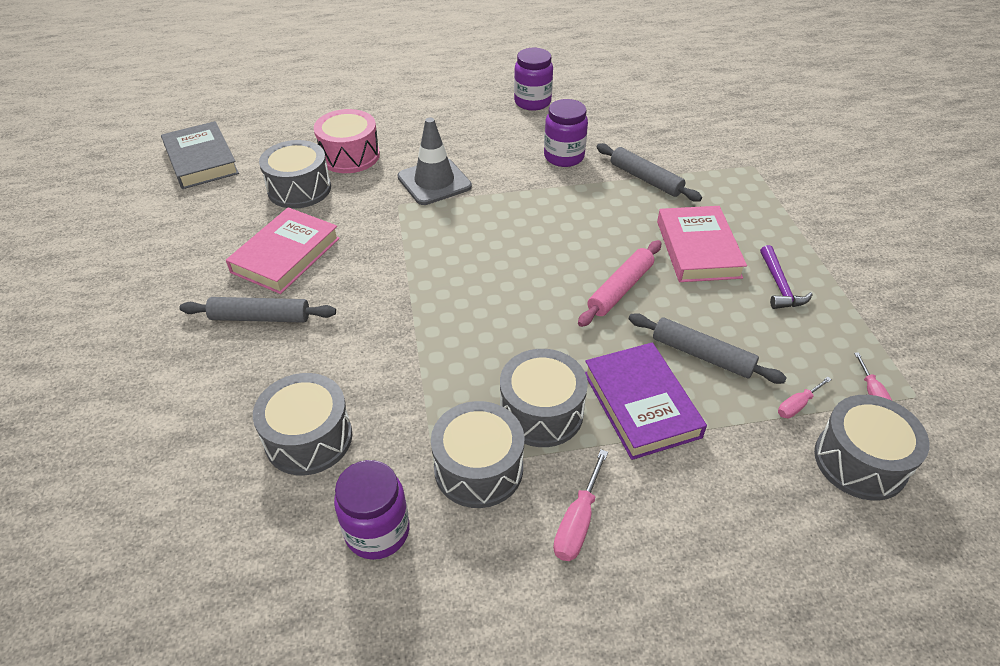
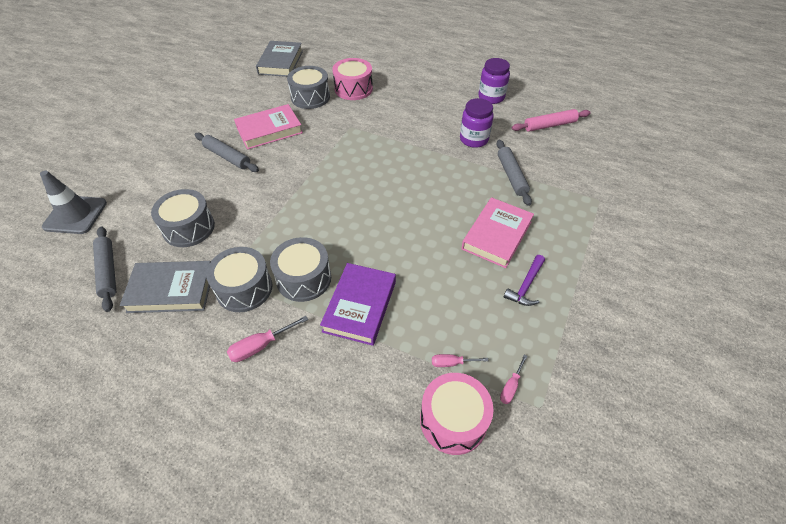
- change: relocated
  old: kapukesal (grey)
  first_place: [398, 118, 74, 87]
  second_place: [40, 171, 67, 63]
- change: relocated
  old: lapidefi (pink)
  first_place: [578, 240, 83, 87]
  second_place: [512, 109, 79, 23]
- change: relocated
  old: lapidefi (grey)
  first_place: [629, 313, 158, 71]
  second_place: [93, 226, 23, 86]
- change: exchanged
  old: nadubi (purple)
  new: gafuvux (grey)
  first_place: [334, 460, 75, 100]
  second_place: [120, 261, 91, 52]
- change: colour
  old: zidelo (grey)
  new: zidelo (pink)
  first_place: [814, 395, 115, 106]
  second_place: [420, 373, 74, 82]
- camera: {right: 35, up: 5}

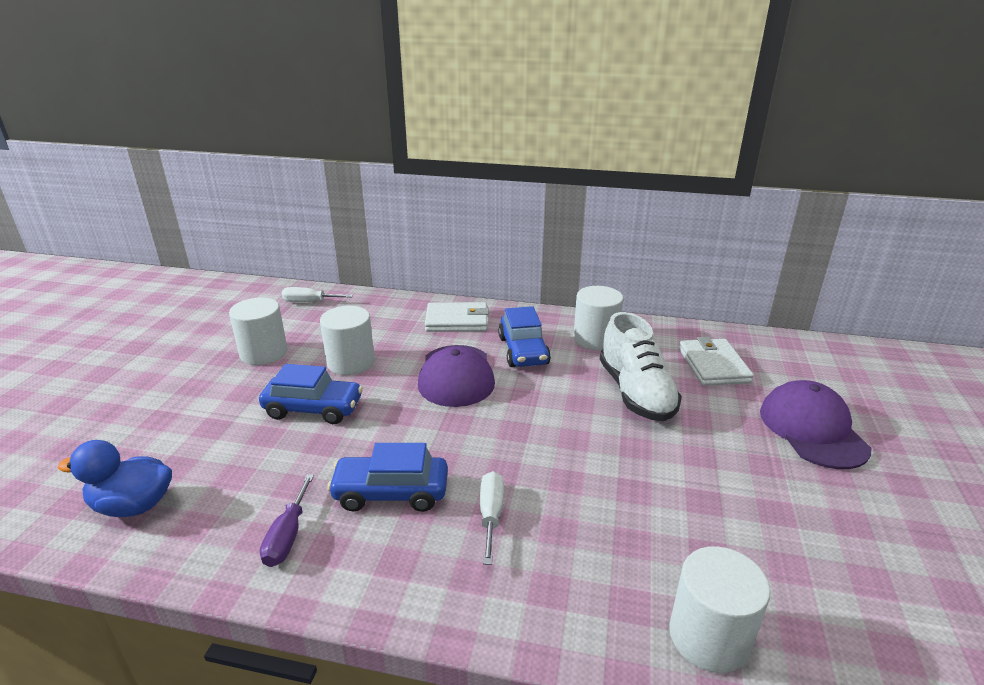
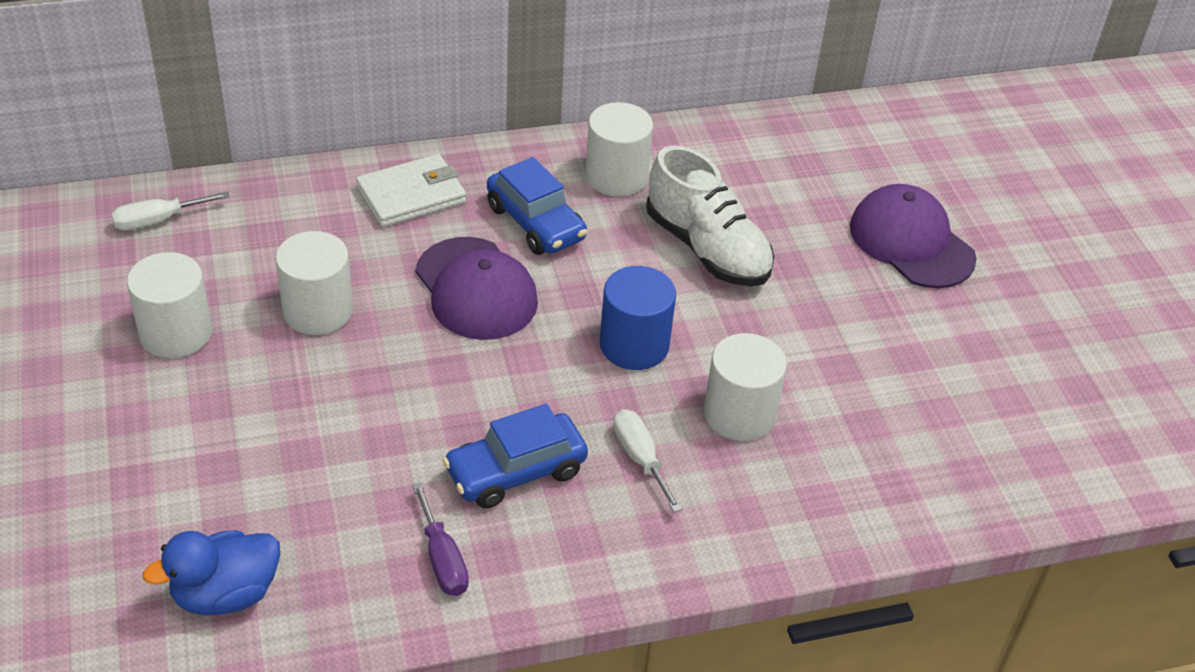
- change: missing
  old: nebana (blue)
  first_place: [259, 364, 104, 60]
- change: missing
  old: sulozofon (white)
  first_place: [679, 337, 75, 49]
- change: appeared
  new: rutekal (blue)
  second_place: [600, 266, 76, 104]
- change: relocated
  old: rutekal (white)
  first_place: [669, 546, 101, 127]
  second_place: [704, 333, 83, 108]
- camera: {right: -30, up: 15}

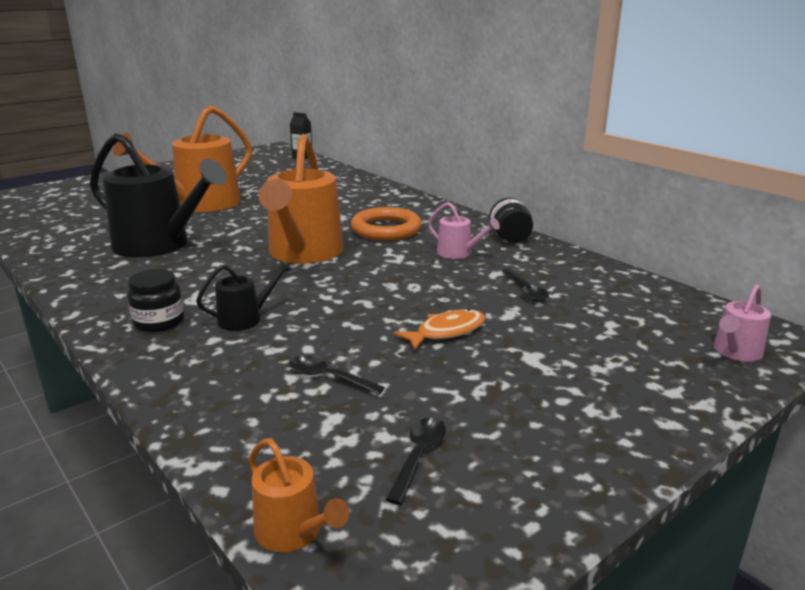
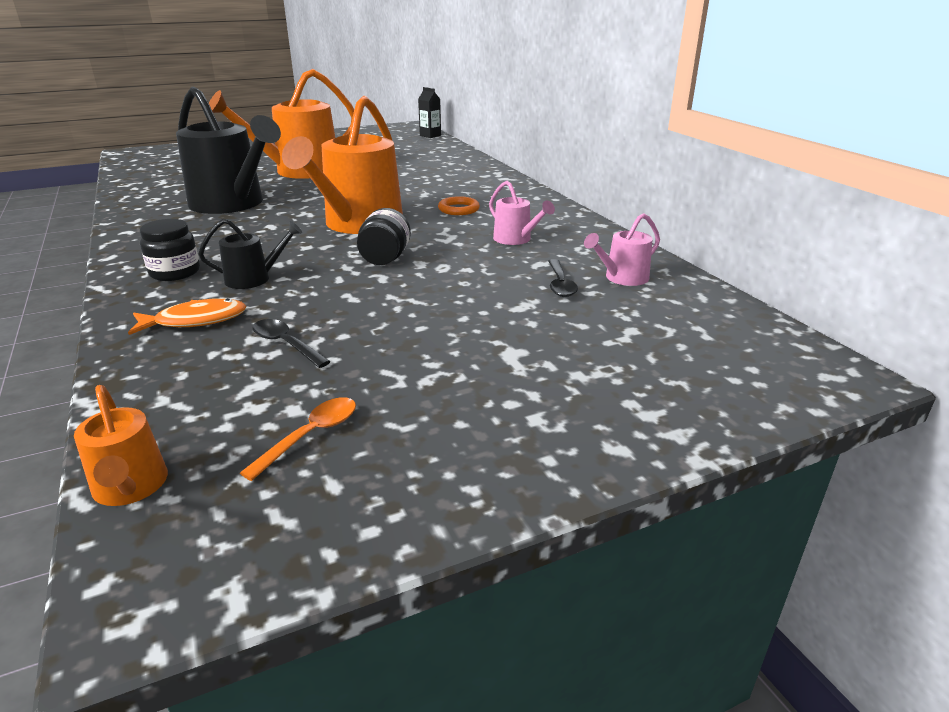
- change: relocated
  old: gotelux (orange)
  first_place: [394, 309, 91, 41]
  second_place: [128, 298, 119, 37]
- change: relocated
  old: nadubi (black)
  first_place: [489, 198, 44, 45]
  second_place: [357, 208, 54, 57]
- change: relocated
  old: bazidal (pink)
  first_place: [714, 284, 57, 78]
  second_place: [584, 213, 76, 73]
- change: colour
  old: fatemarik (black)
  new: fatemarik (orange)
  first_place: [386, 417, 60, 88]
  second_place: [240, 397, 116, 84]
- change: size
  old: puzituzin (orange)
  first_place: [351, 207, 71, 34]
  second_place: [438, 196, 42, 19]
  factor: 0.55
- camera: {right: 15, up: 5}

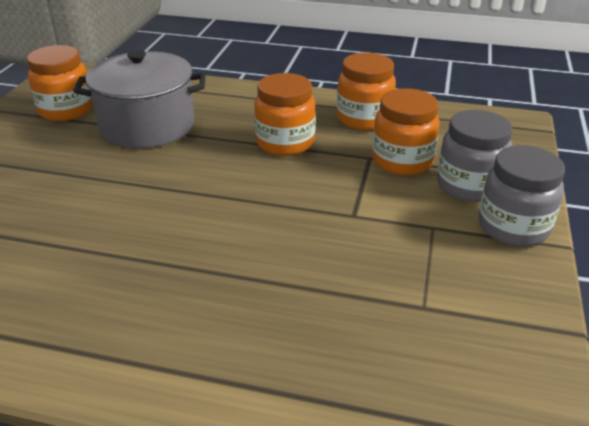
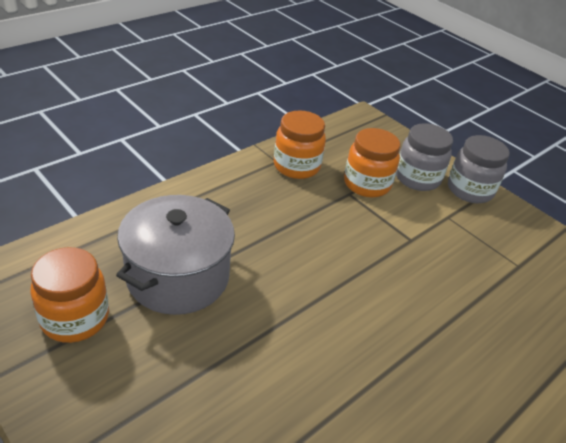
- change: missing
  old: nadubi (orange)
  first_place: [254, 73, 62, 83]
- camera: {right: -60, up: 5}

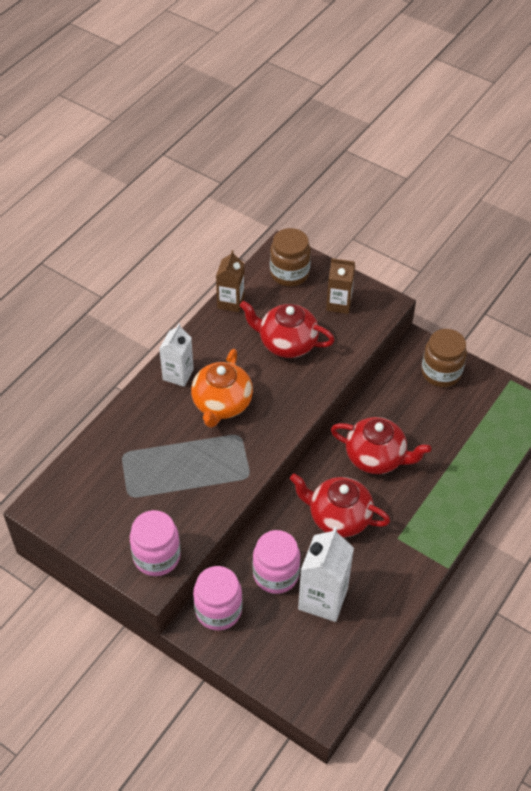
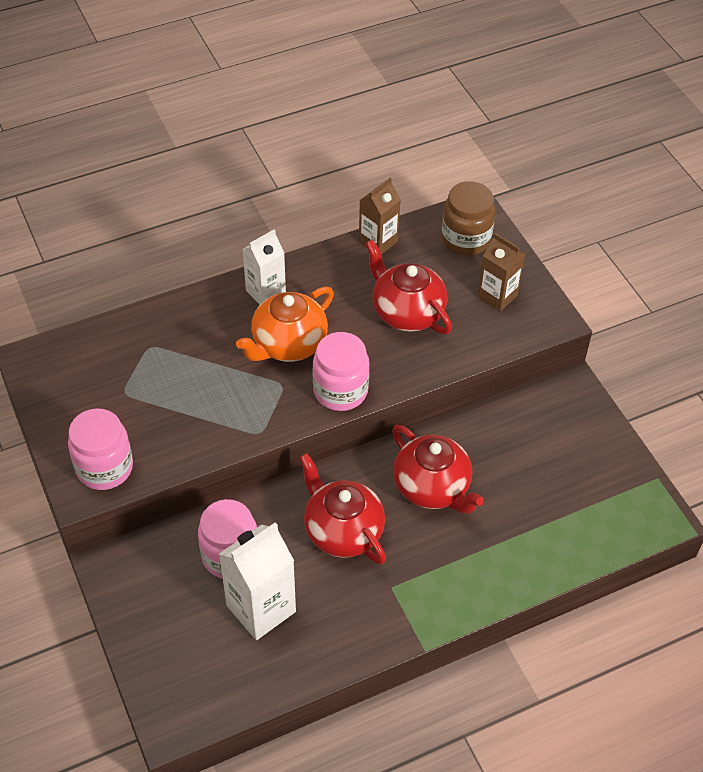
- change: missing
  old: nadubi (brown)
  first_place: [421, 329, 46, 58]
- change: relocated
  old: nadubi (pink)
  first_place: [193, 566, 49, 64]
  second_place: [312, 332, 58, 79]
- camera: {right: 30, up: 0}

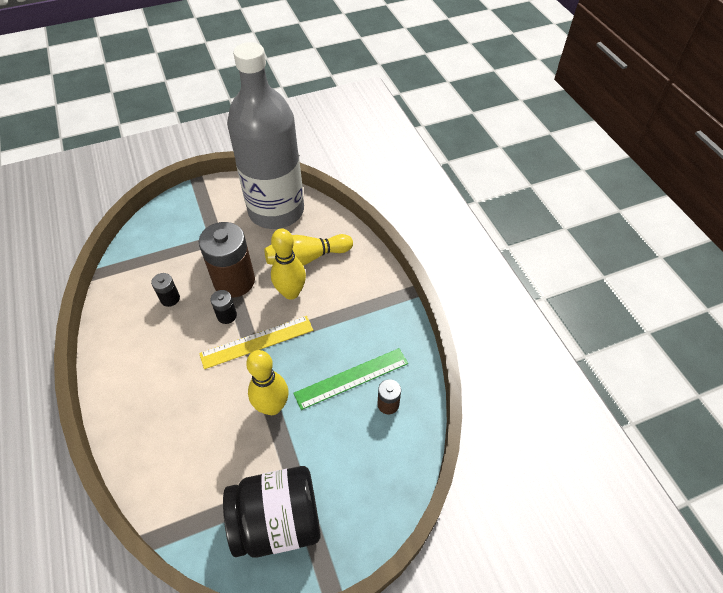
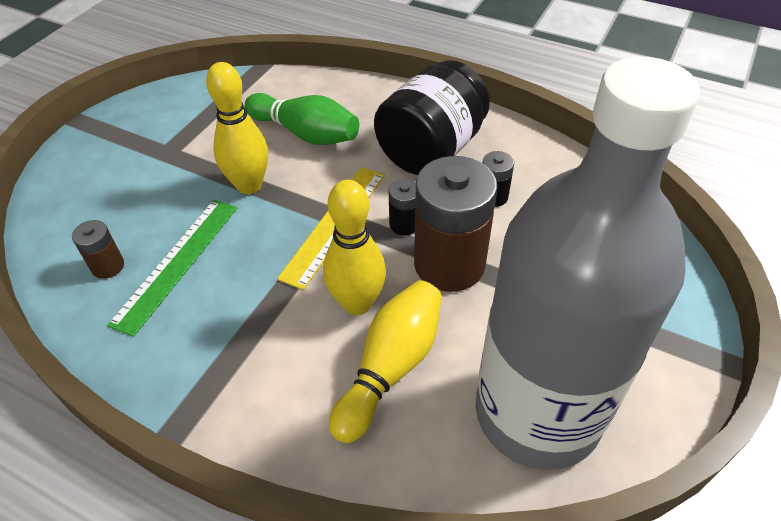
- change: appeared
  new: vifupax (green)
  second_place: [244, 93, 115, 52]
- change: relocated
  old: nadubi (black)
  first_place: [223, 466, 98, 92]
  second_place: [374, 60, 116, 115]
- camera: {right: 140, up: -5}

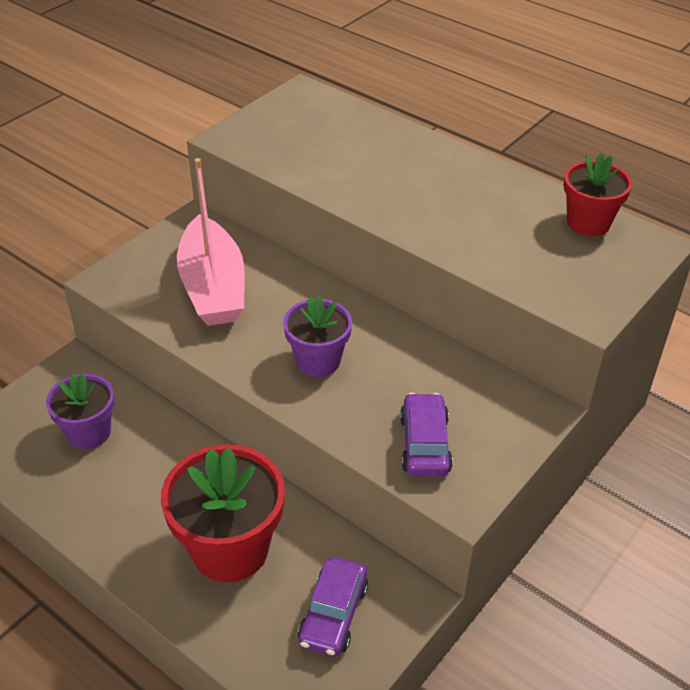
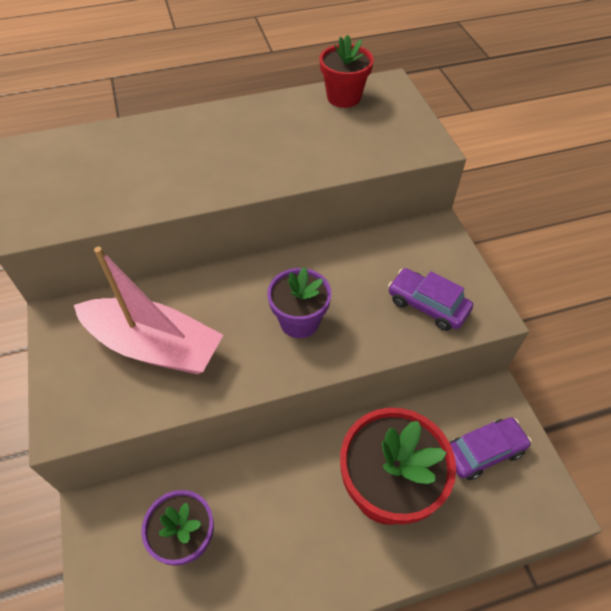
- change: spun
  old: nebana (purple)
  first_place: [298, 557, 70, 100]
  second_place: [450, 417, 82, 63]
  degrees: -75
- camera: {right: -55, up: 10}

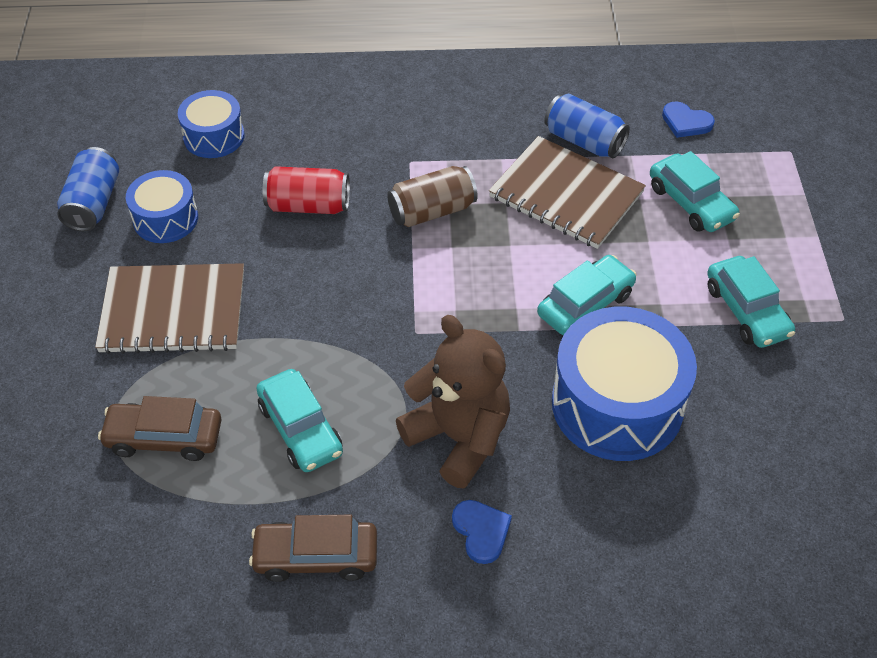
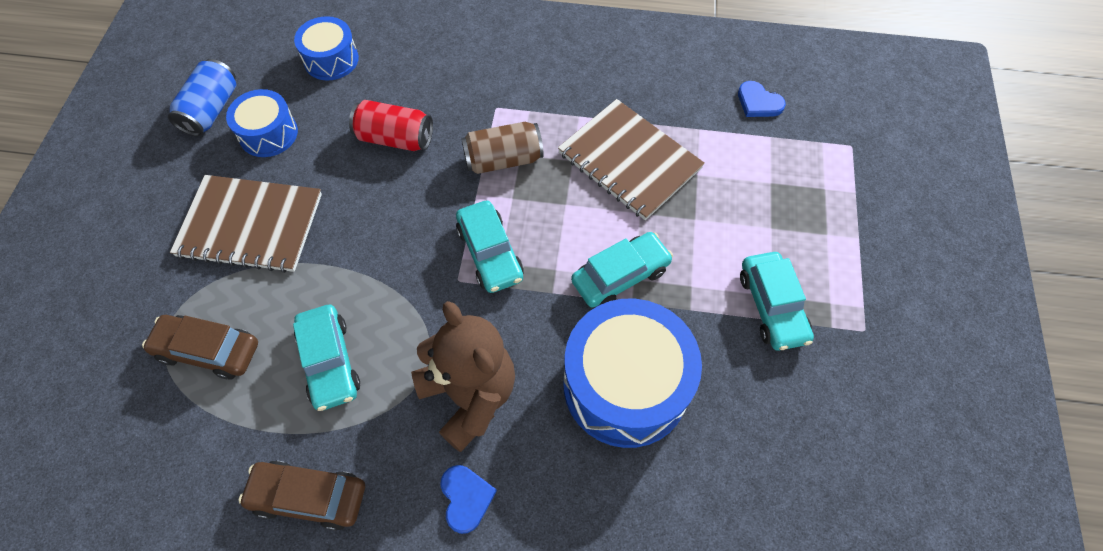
- change: missing
  old: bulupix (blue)
  first_place: [544, 94, 86, 64]
- change: relocated
  old: nebana (turquoise)
  first_place: [650, 151, 90, 81]
  second_place: [456, 200, 68, 93]
- camera: {right: 10, up: 10}

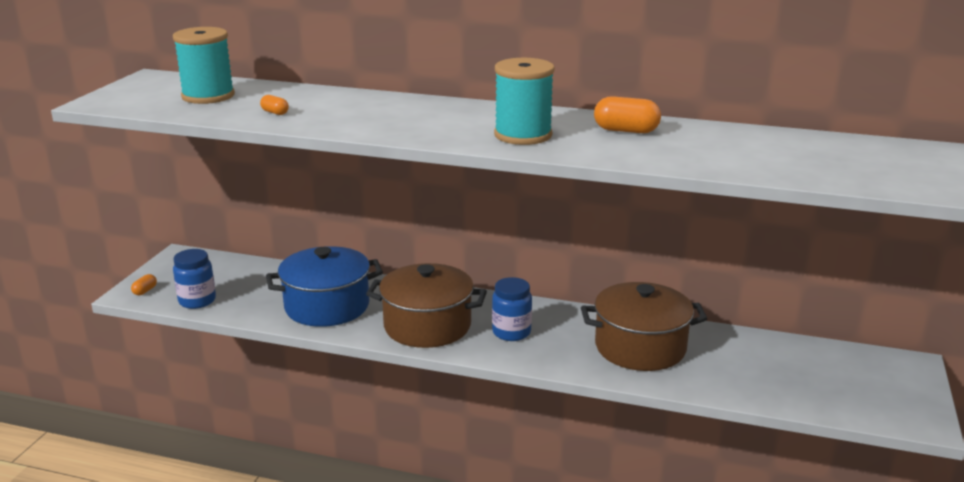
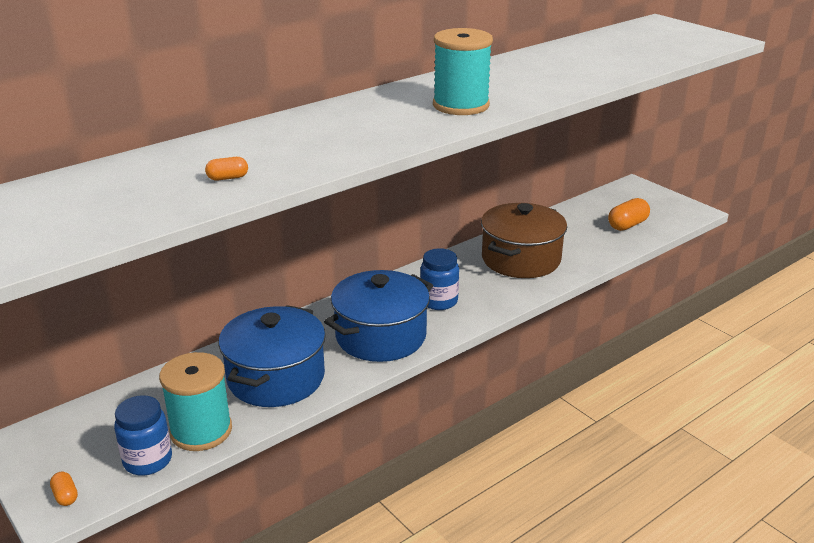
- change: relocated
  old: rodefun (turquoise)
  first_place: [173, 27, 62, 77]
  second_place: [159, 352, 73, 99]
- change: relocated
  old: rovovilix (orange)
  first_place: [594, 96, 67, 37]
  second_place: [608, 198, 42, 33]
- change: colour
  old: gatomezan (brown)
  new: gatomezan (blue)
  first_place: [366, 263, 121, 85]
  second_place: [324, 270, 109, 92]
- camera: {right: -55, up: 5}

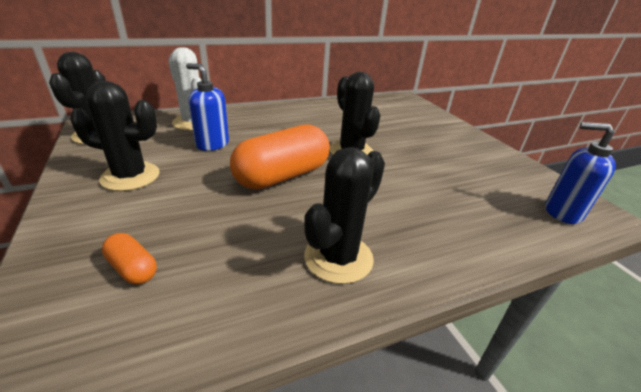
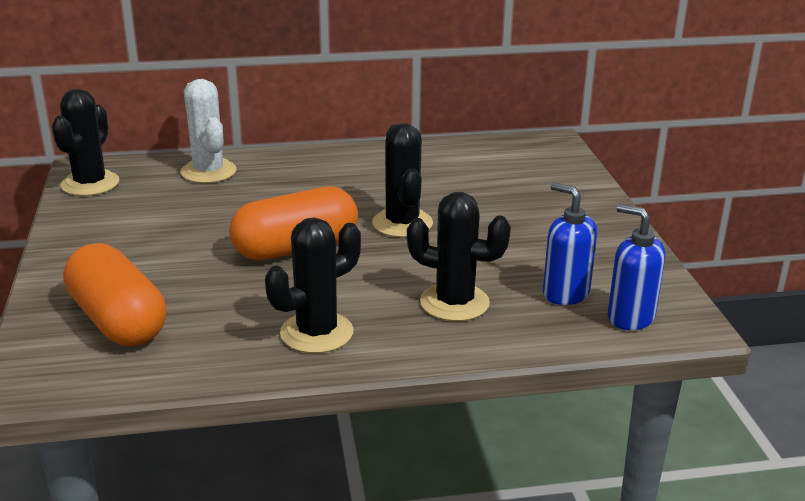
- change: relocated
  old: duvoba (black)
  first_place: [70, 81, 90, 110]
  second_place: [407, 192, 104, 129]
- change: relocated
  old: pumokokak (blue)
  first_place: [186, 63, 43, 88]
  second_place: [543, 182, 54, 123]
- change: size
  old: rovovilix (orange)
  first_place: [102, 233, 55, 52]
  second_place: [63, 243, 103, 103]
  factor: 2.24
- camera: {right: 15, up: -5}

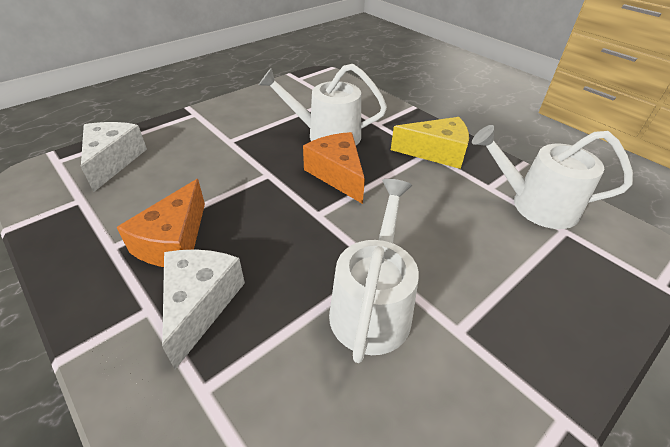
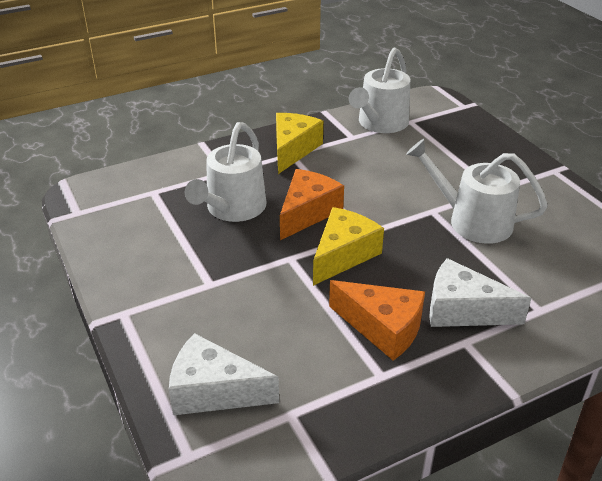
- change: appeared
  new: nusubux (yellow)
  second_place: [313, 207, 71, 79]
- change: spun
  old: nusubux (orange)
  first_place: [303, 132, 62, 72]
  second_place: [280, 169, 64, 71]
  degrees: 135
- camera: {right: -75, up: -5}

